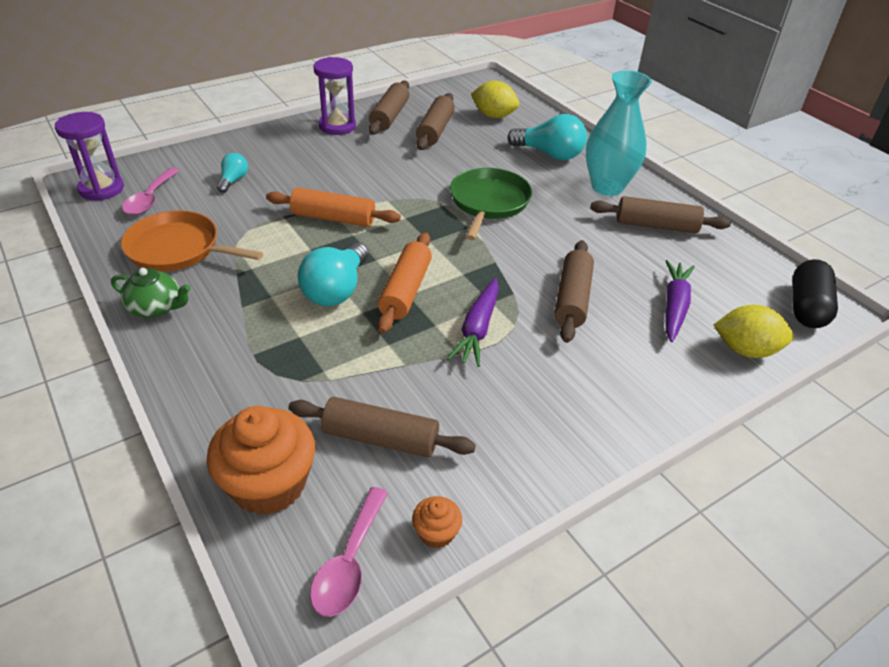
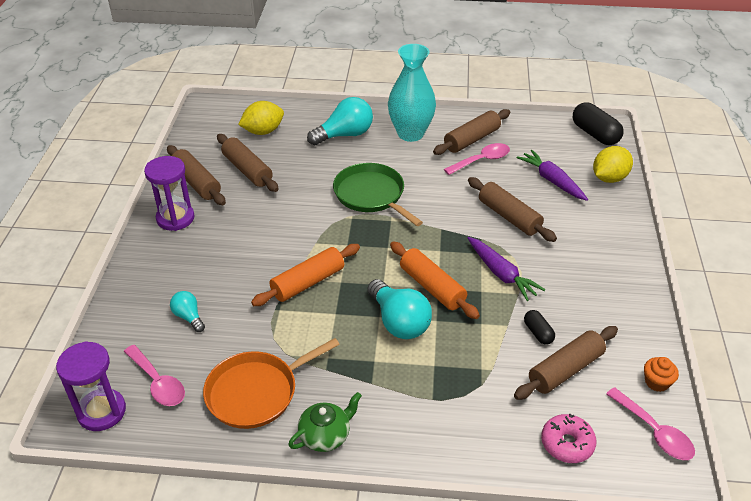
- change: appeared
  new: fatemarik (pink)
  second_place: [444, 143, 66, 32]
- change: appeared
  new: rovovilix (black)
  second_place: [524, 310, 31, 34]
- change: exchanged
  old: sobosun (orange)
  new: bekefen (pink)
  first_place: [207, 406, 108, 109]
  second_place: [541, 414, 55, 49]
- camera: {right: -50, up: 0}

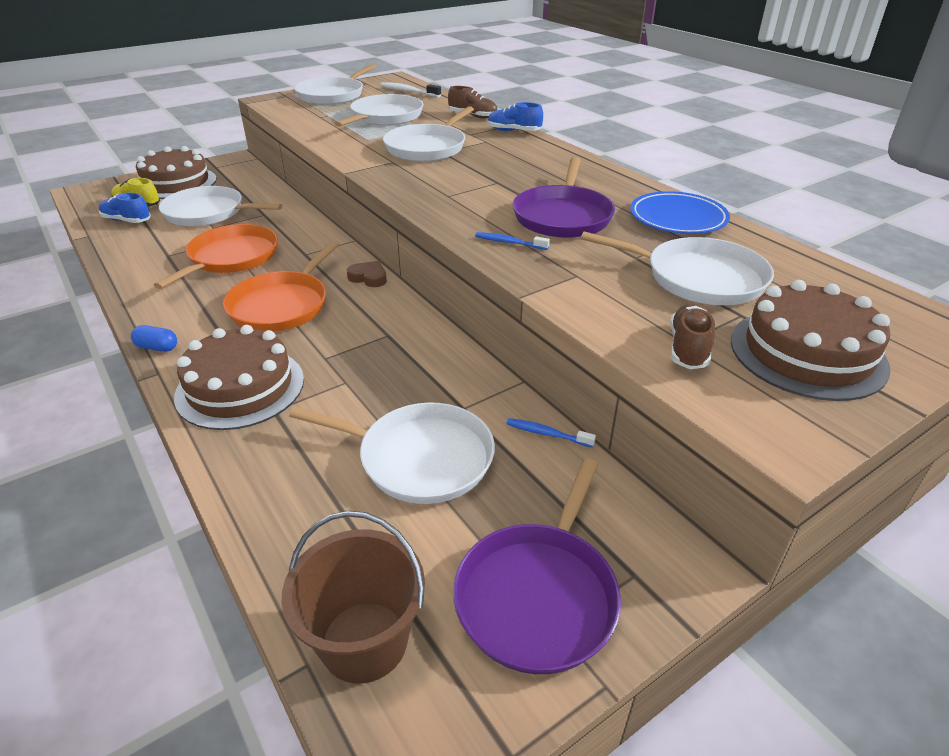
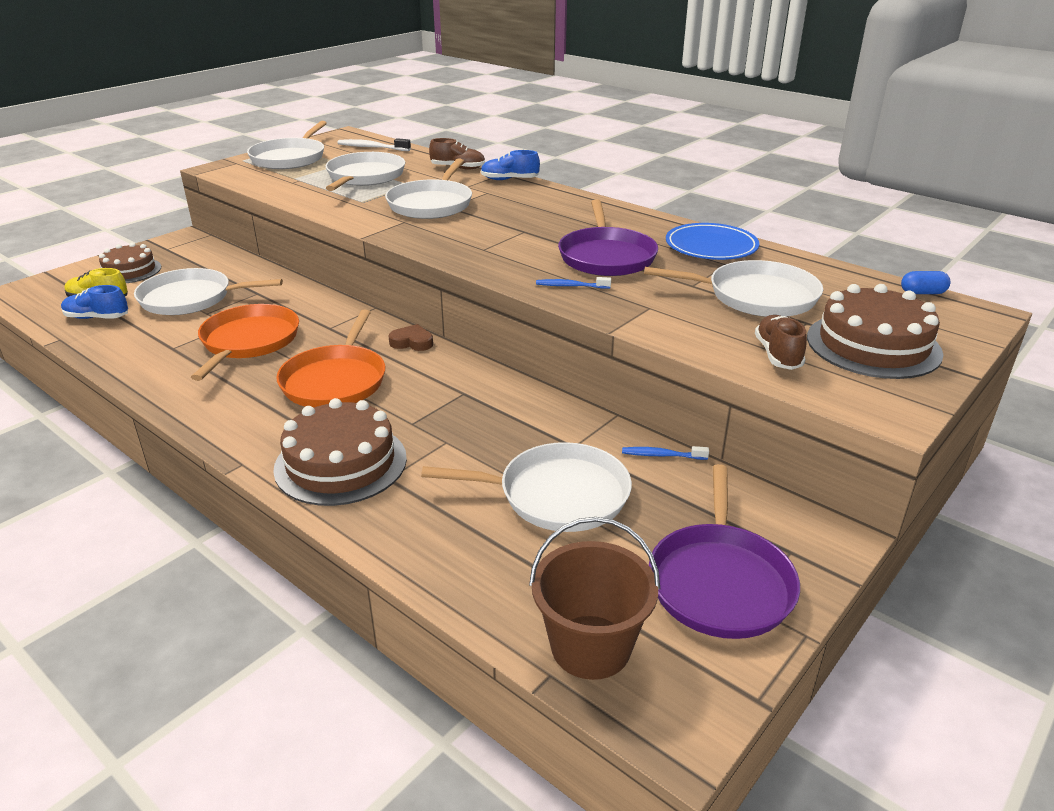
- change: relocated
  old: rovovilix (blue)
  first_place: [131, 325, 46, 27]
  second_place: [901, 271, 49, 23]
- change: size
  old: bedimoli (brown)
  first_place: [136, 146, 81, 53]
  second_place: [99, 243, 62, 40]
  factor: 0.66
- camera: {right: -15, up: -5}

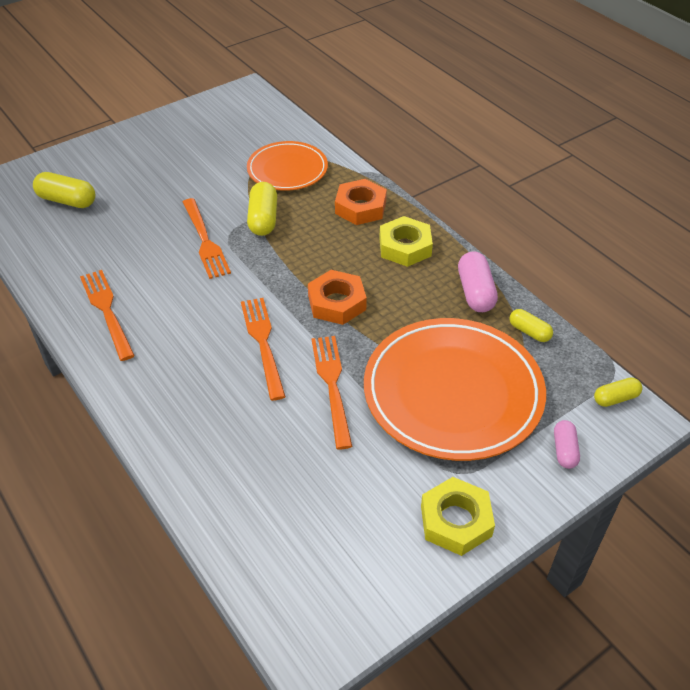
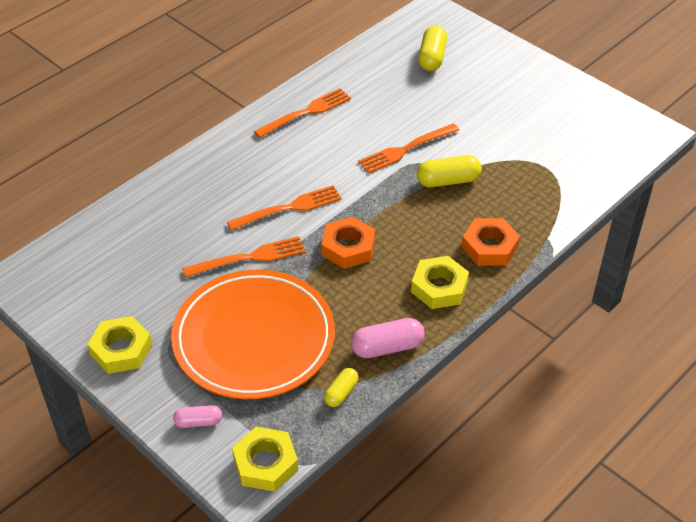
- change: missing
  old: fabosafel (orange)
  first_place: [247, 141, 81, 50]
- change: exchanged
  old: rovovilix (yellow)
  new: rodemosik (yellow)
  first_place: [594, 378, 48, 29]
  second_place: [232, 427, 66, 65]
- camera: {right: 80, up: 0}

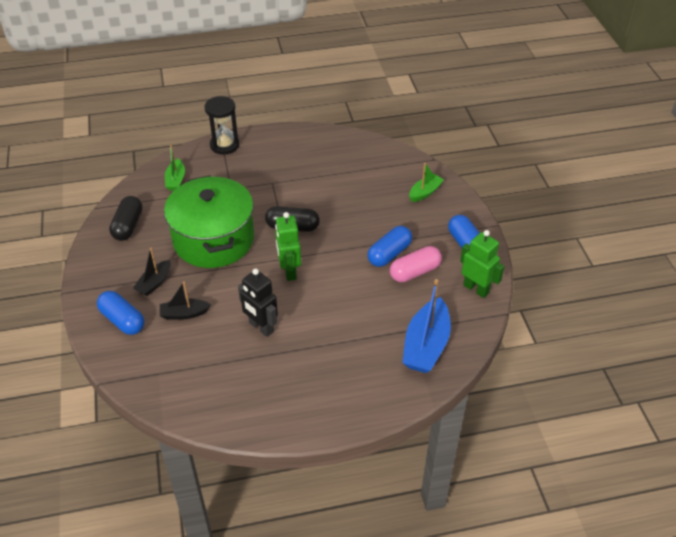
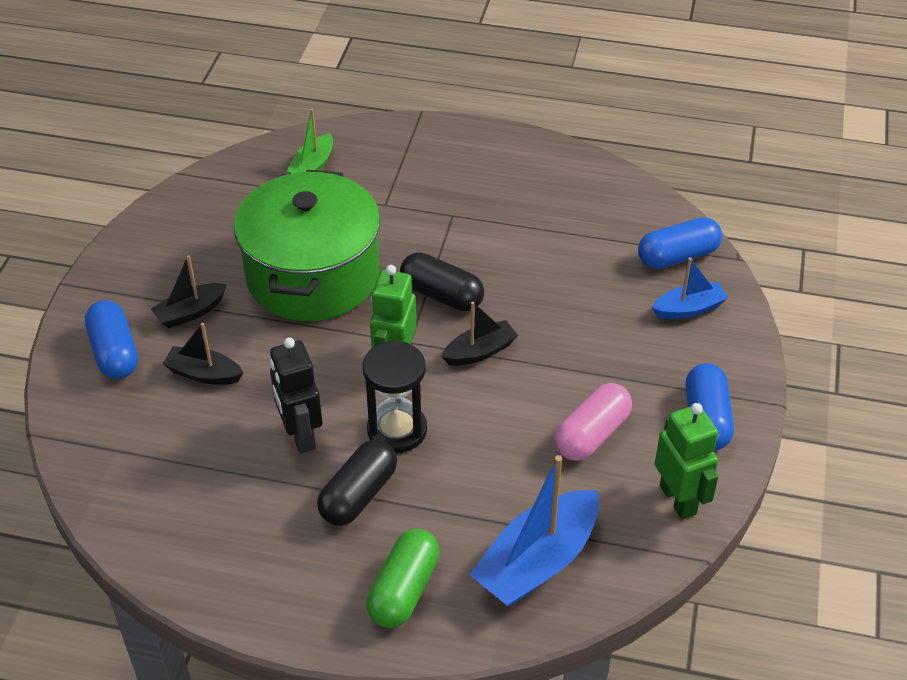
- change: appeared
  new: rovovilix (green)
  second_place: [367, 529, 73, 99]
- change: appeared
  new: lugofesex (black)
  second_place: [442, 302, 76, 64]
- change: relocated
  old: rovovilix (black)
  first_place: [109, 196, 34, 45]
  second_place: [317, 439, 80, 87]
- change: relocated
  old: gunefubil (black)
  first_place: [204, 96, 35, 58]
  second_place: [362, 341, 65, 112]
- change: relocated
  old: rovovilix (blue)
  first_place: [368, 226, 44, 41]
  second_place: [638, 217, 84, 52]
- change: colour
  old: lugofesex (green)
  new: lugofesex (blue)
  first_place: [409, 163, 35, 39]
  second_place: [652, 257, 76, 62]
- change: spun
  old: rovovilix (pink)
  first_place: [390, 246, 52, 36]
  second_place: [554, 383, 78, 78]
  degrees: -45
- camera: {right: 25, up: 0}

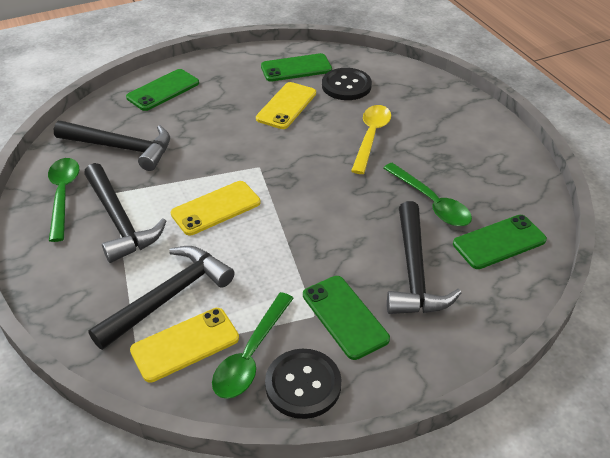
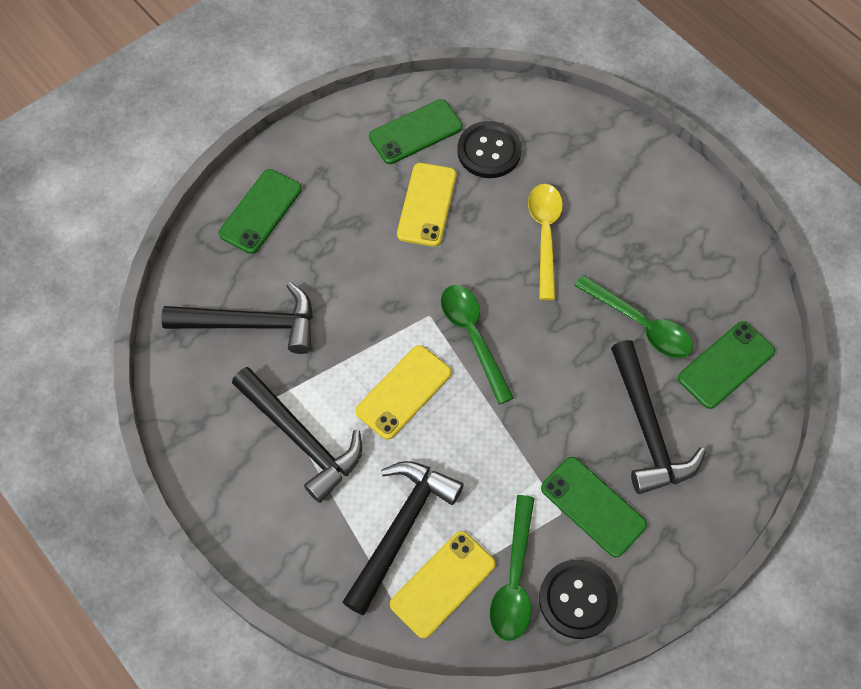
- change: relocated
  old: fatemarik (green)
  first_place: [48, 158, 31, 84]
  second_place: [441, 285, 73, 119]
- camera: {right: -15, up: 20}

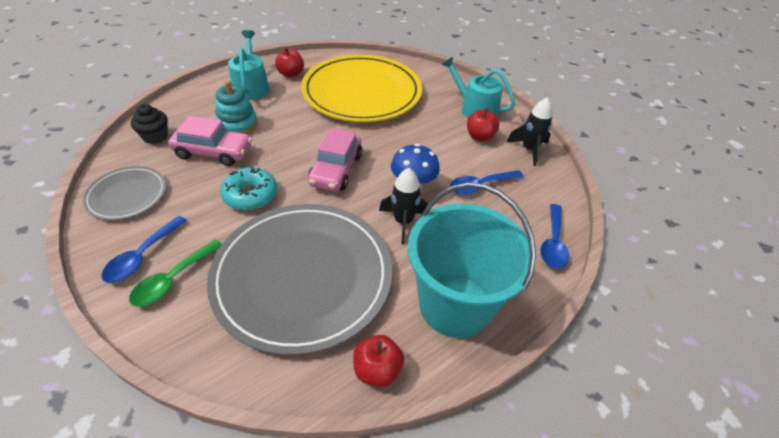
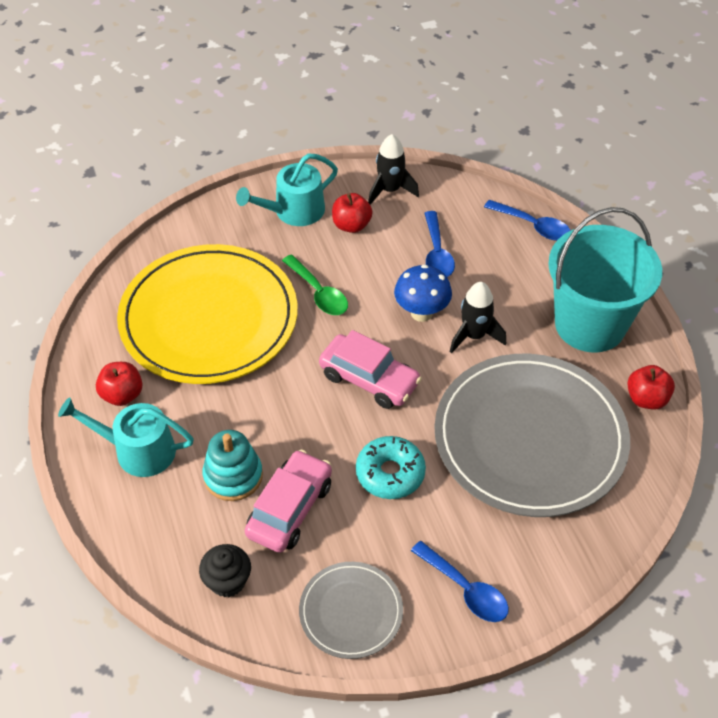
- change: relocated
  old: fatemarik (green)
  first_place: [129, 239, 93, 68]
  second_place: [282, 255, 66, 60]
- camera: {right: -70, up: 5}

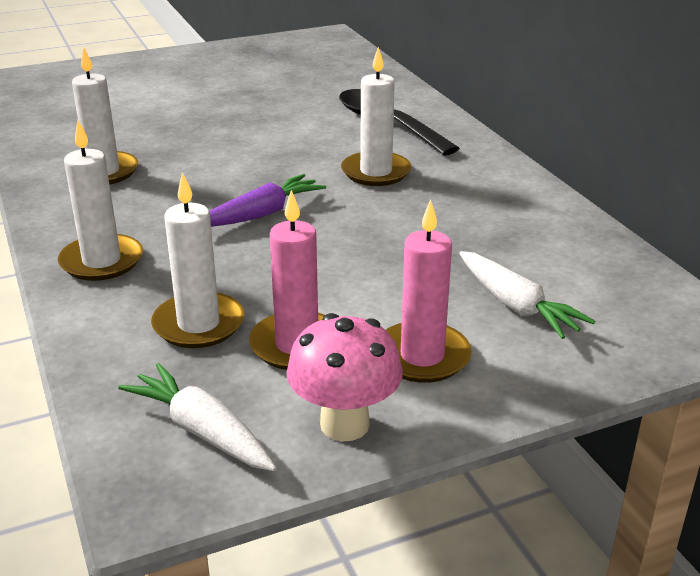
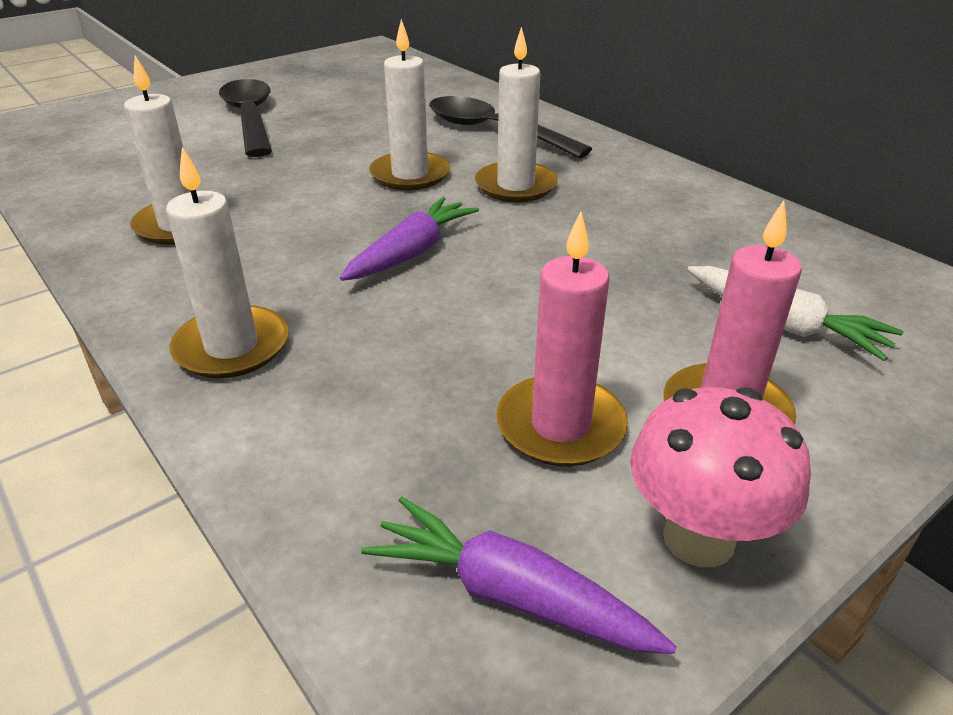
- change: appeared
  new: fatemarik (black)
  second_place: [219, 79, 53, 78]
- change: relocated
  old: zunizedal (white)
  first_place: [151, 172, 93, 176]
  second_place: [369, 19, 81, 171]
- change: colour
  old: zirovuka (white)
  new: zirovuka (purple)
  first_place: [118, 363, 159, 108]
  second_place: [361, 497, 316, 157]
- camera: {right: -15, up: 5}

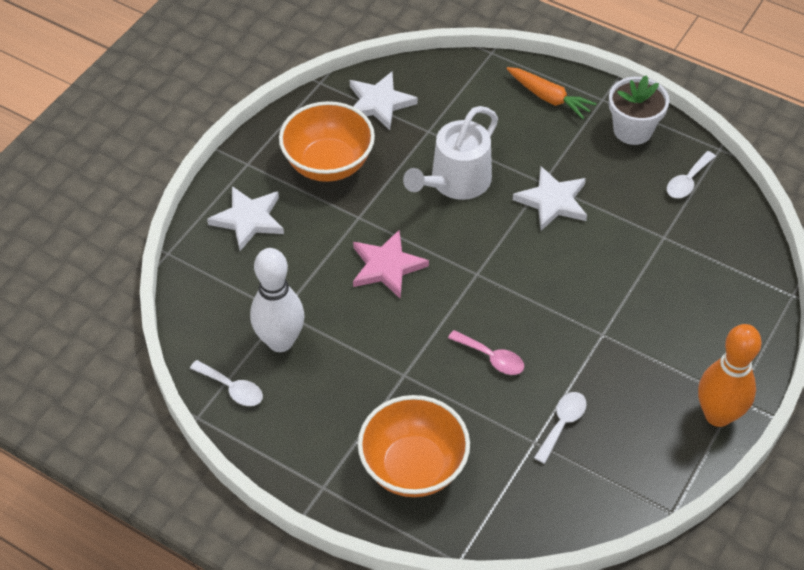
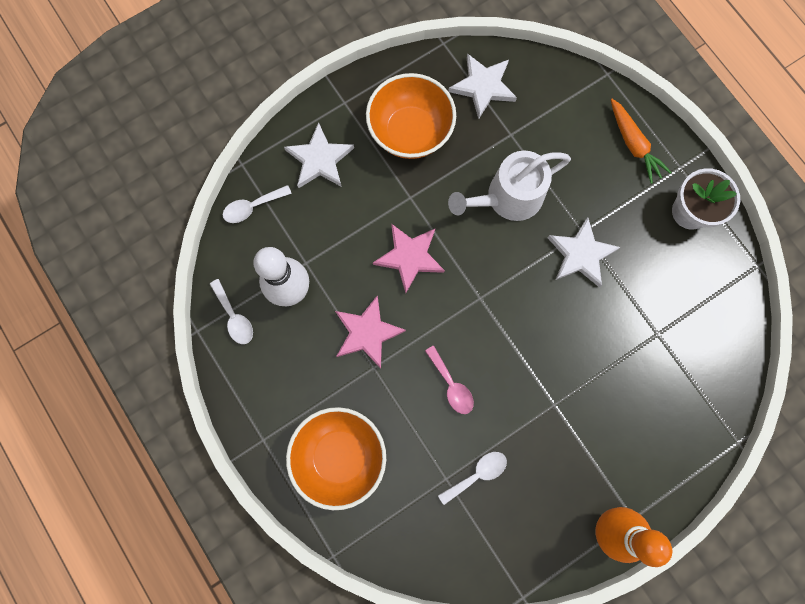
- change: appeared
  new: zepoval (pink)
  second_place: [335, 295, 71, 74]
- change: relocated
  old: fatemarik (white)
  first_place: [667, 151, 49, 47]
  second_place: [223, 185, 69, 38]
- camera: {right: 25, up: 25}

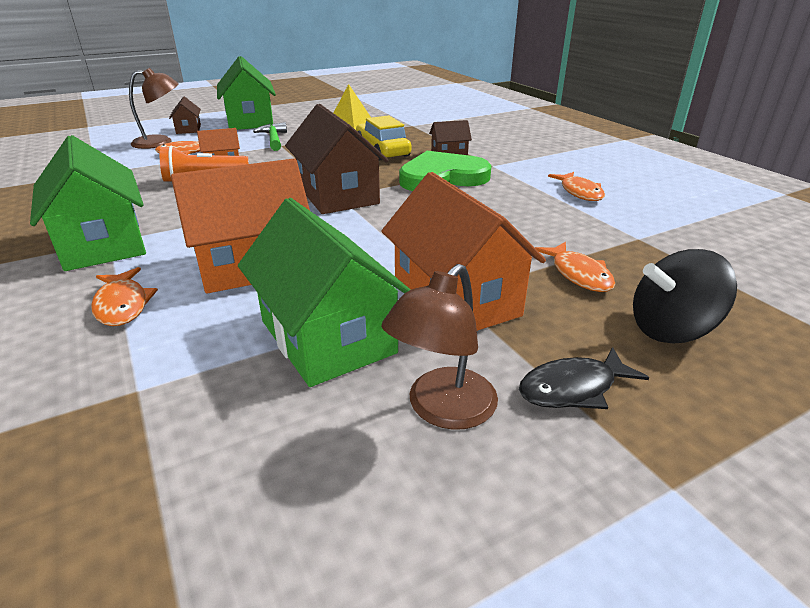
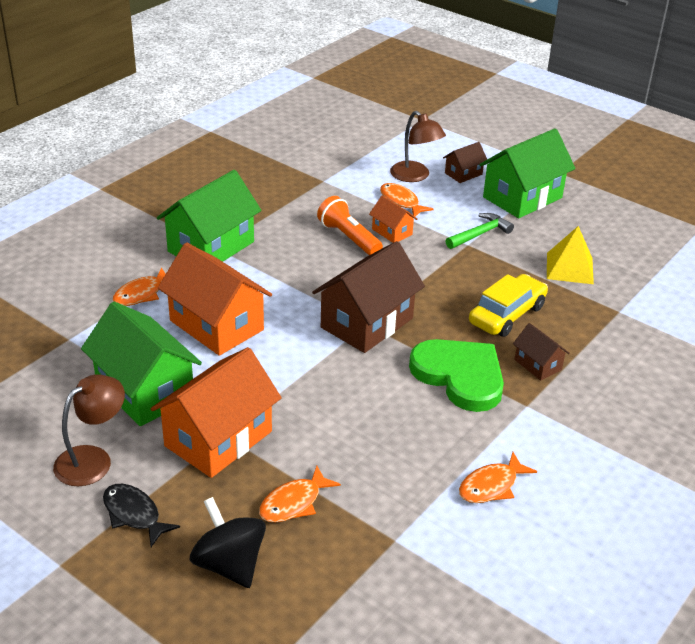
- change: spun
  old: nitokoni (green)
  first_place: [238, 198, 173, 189]
  second_place: [81, 301, 121, 125]
  degrees: -75
- change: spun
  old: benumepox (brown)
  first_place: [381, 264, 117, 166]
  second_place: [53, 374, 72, 112]
  degrees: 120
- camera: {right: 65, up: 5}

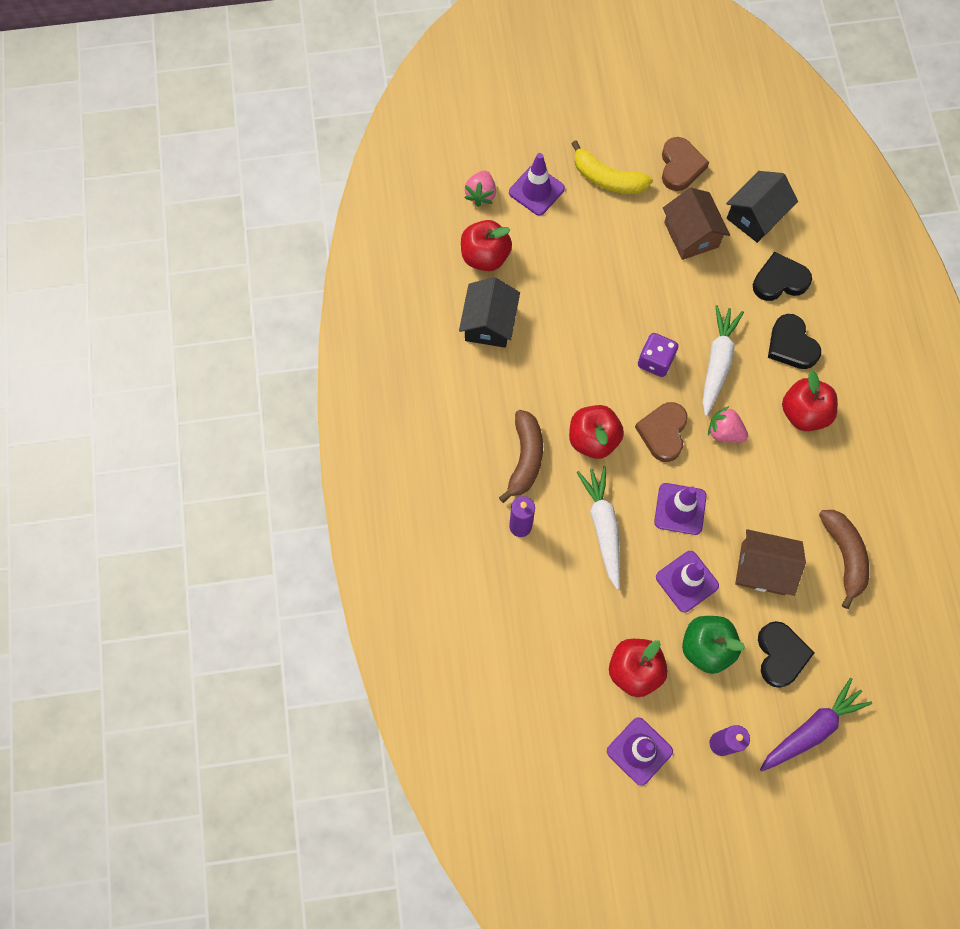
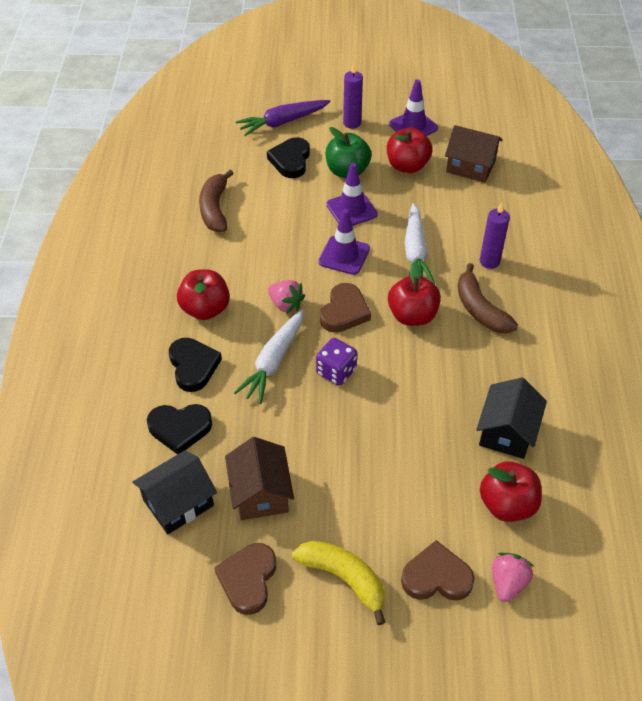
- change: relocated
  old: nitokoni (brown)
  first_place: [735, 529, 71, 67]
  second_place: [445, 125, 58, 58]
- change: exchanged
  old: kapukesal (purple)
  new: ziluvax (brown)
  first_place: [509, 153, 56, 63]
  second_place: [401, 540, 74, 61]
- change: spun
  old: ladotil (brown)
  first_place: [499, 410, 44, 93]
  second_place: [457, 263, 61, 71]
  degrees: -45
- camera: {right: -170, up: -20}

